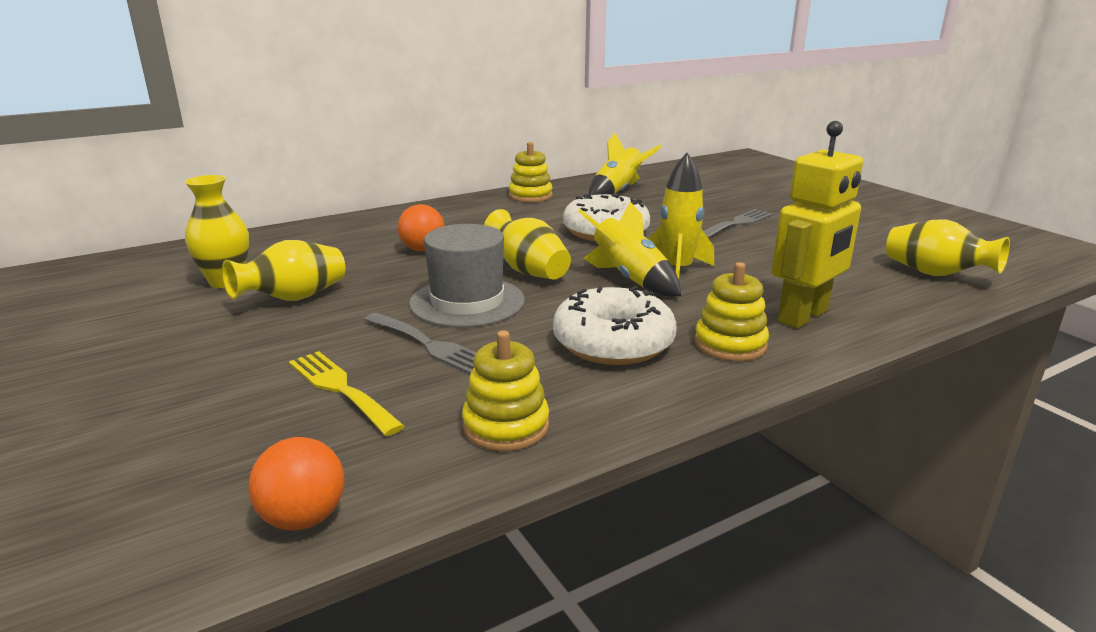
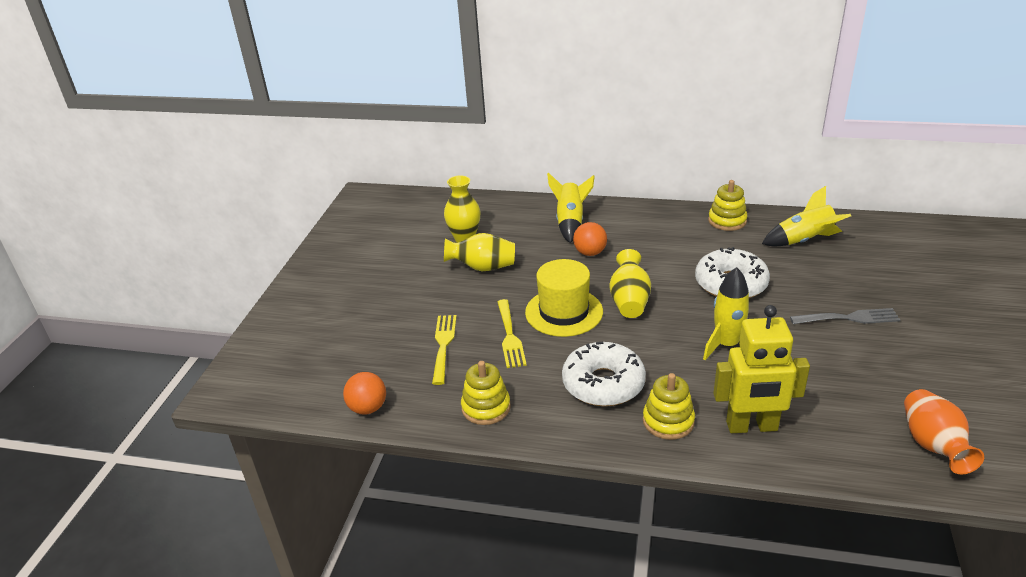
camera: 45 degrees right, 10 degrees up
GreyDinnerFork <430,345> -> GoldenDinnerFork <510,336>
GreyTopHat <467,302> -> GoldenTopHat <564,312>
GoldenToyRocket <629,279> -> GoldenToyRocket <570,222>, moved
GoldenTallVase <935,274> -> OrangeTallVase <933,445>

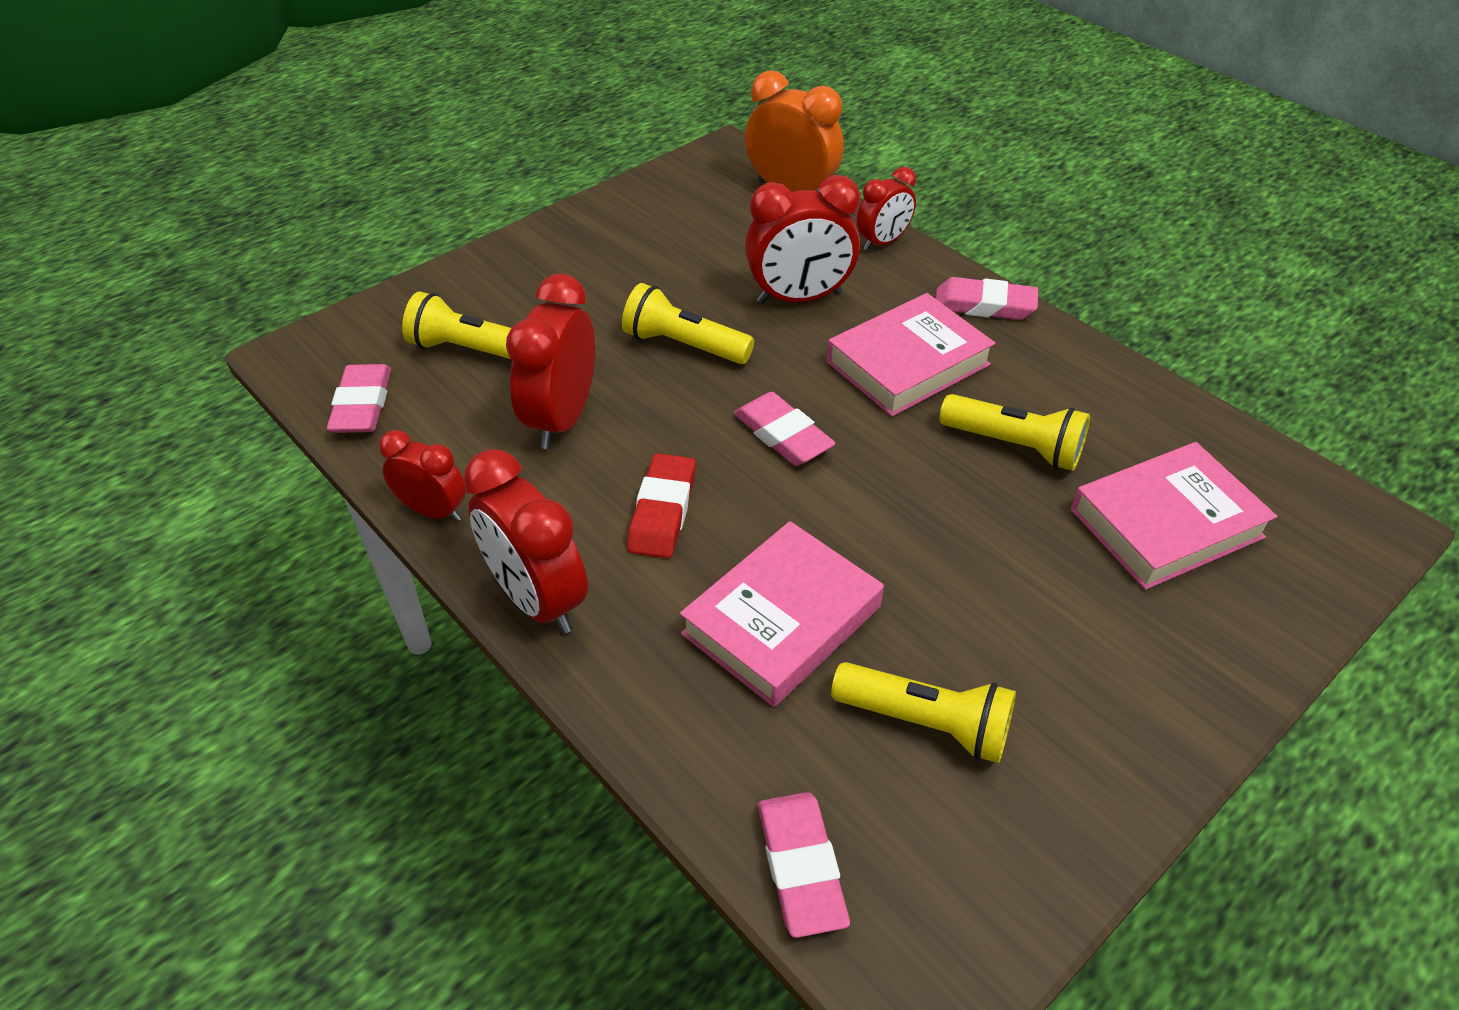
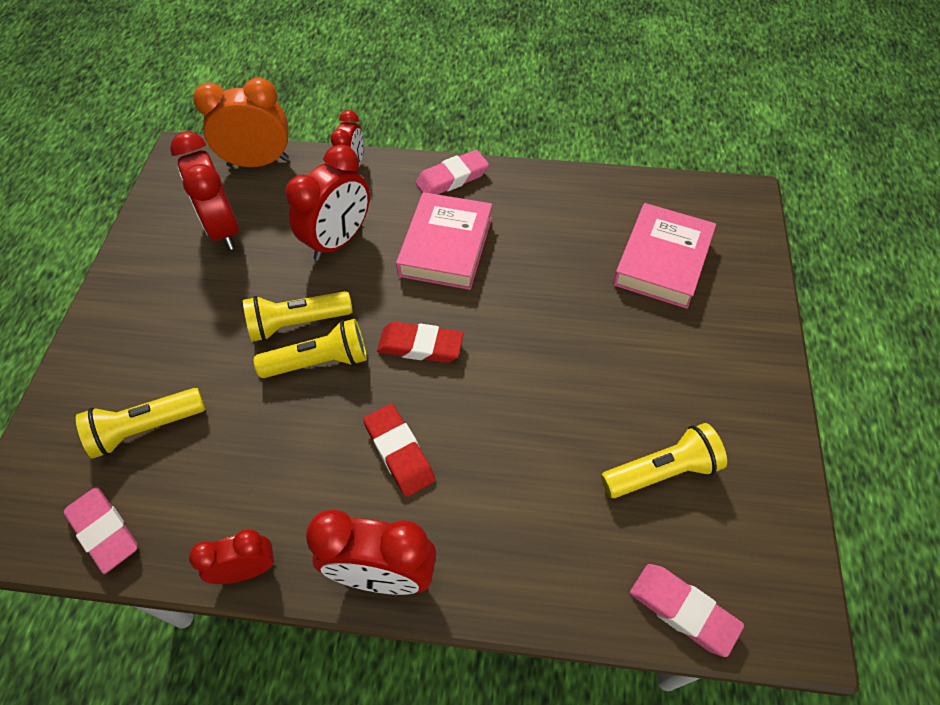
camera: 40 degrees left, 10 degrees up
ScarletClock <562,419> -> ScarletClock <223,229>, moved
RosePinkHardcover <781,620> -> none
RosePinkEraser <783,435> -> ScarletEraser <420,346>
GoldenTorch <1014,446> -> GoldenTorch <319,361>, moved

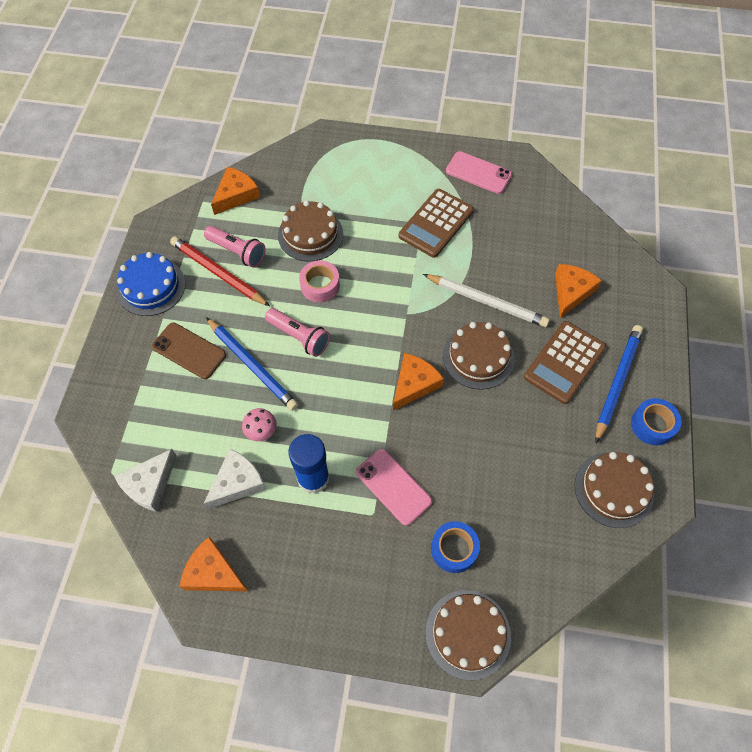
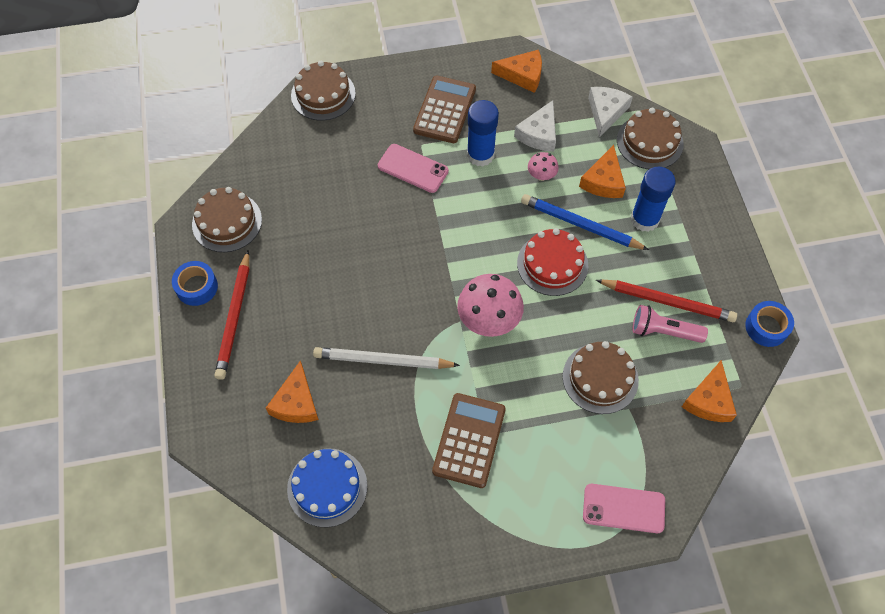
camera: 160 degrees right, 0 degrees up
BlueGateau <151,287> -> BlueGateau <327,487>, moved
BrownMobilePhone <189,351> -> BlueStickOfGlue <644,219>
RosePinkTorch <299,337> -> ScarletGateau <552,264>
RosePinkRollOfTape <320,286> -> none
OrangeCheese <414,384> -> OrangeCheese <603,181>, moved
BlueRollOfTape <454,549> -> BlueRollOfTape <766,327>, moved
BrownGateau <478,357> -> BrownGateau <649,142>, moved
RosePinkMobilePhone <478,173> -> RosePinkMobilePhone <623,508>, moved
BrownAddingMachine <564,362> -> BrownAddingMachine <445,110>, moved
BlueWoodenPencil <617,382> -> ScarletWoodenPencil <234,317>
none -> RosePinkMushroom <489,319>

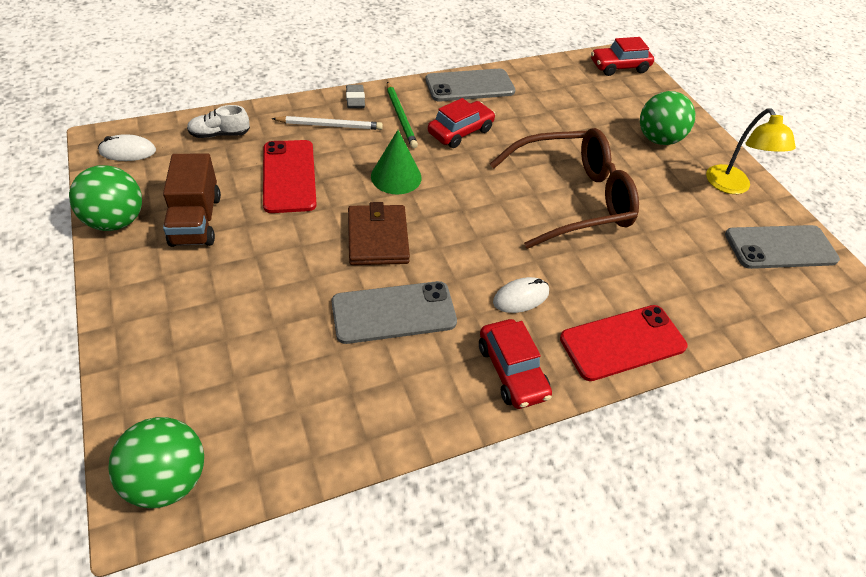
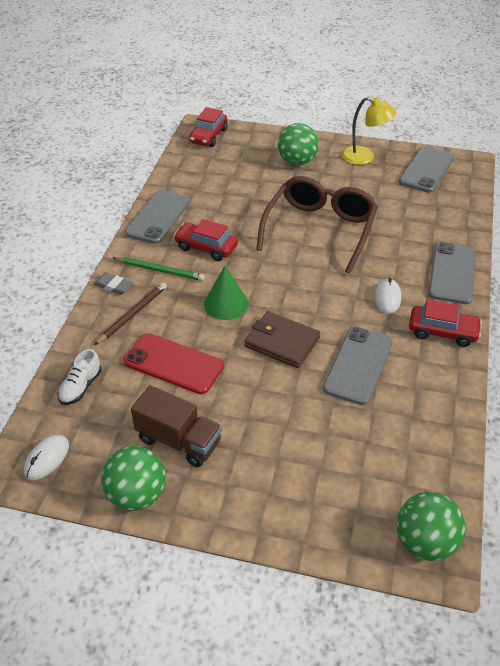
camera: 50 degrees left, 5 degrees down
SnowWhiteWoodenPencil <330,125> -> BrownWoodenPencil <133,314>
ScarletToyCar <460,132> -> ScarletToyCar <206,247>, 60 degrees counterclockwise
ScarletMobilePhone <623,342> -> GreyMobilePhone <452,273>

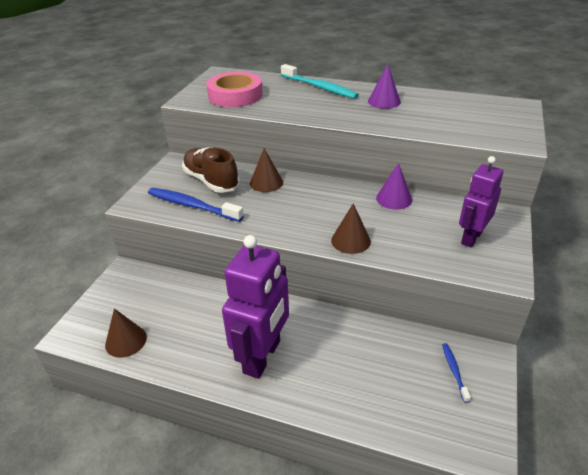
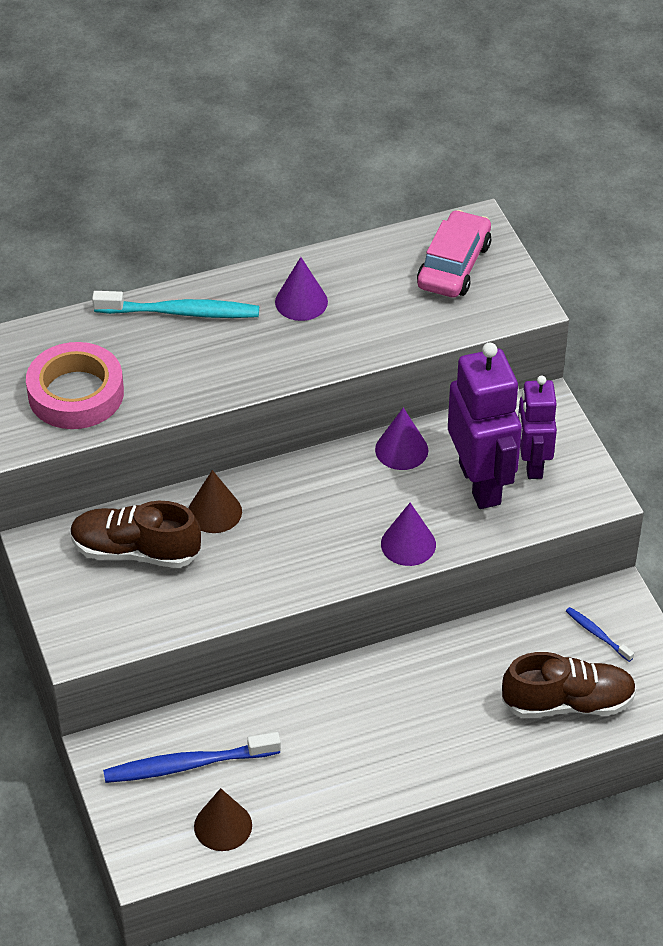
camera: 40 degrees left, 10 degrees up
BlueToothbrush <192,206> -> BlueToothbrush <187,765>, moved
VioletRobotFigure <262,357> -> VioletRobotFigure <480,483>, moved
BrownSolidCone <350,241> -> VioletSolidCone <408,544>
none -> RosePinkToyCar <454,265>
none -> BrownLaceUpShoe <568,703>

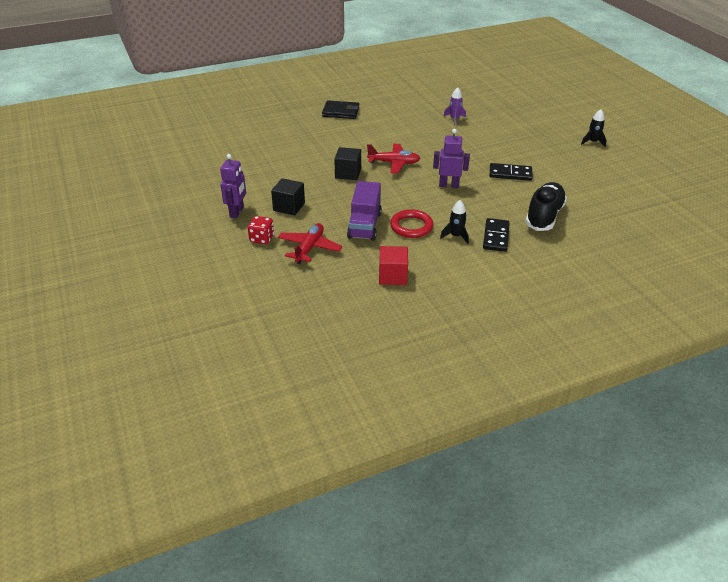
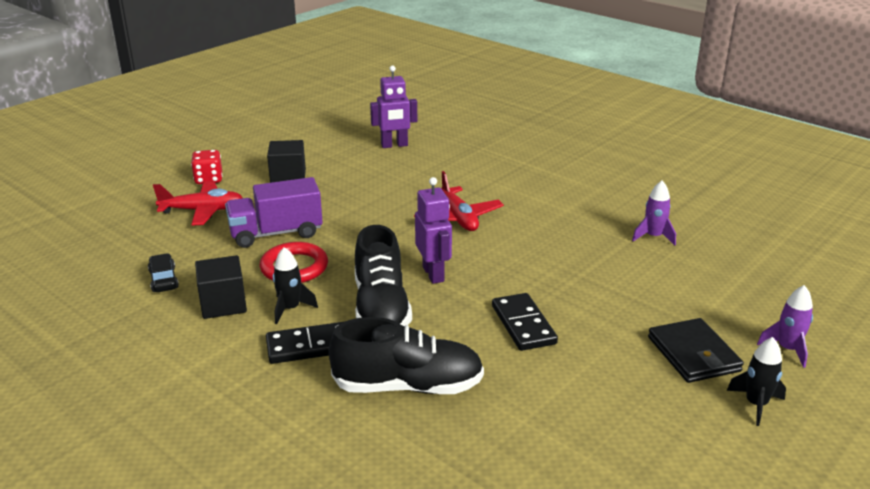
camera: 65 degrees right, 10 degrees down
VioletRobotFigure <237,212> -> VioletRobotFigure <394,145>, moved
JetBlackCardWallet <341,112> -> JetBlackCardWallet <693,354>, moved
JetBlackCube <348,173> -> JetBlackCube <223,304>, moved
ScarletCube <393,276> -> JetBlackToyCar <163,279>
none -> JetBlackLaceUpShoe <381,308>
none -> VioletToyRocket <787,349>

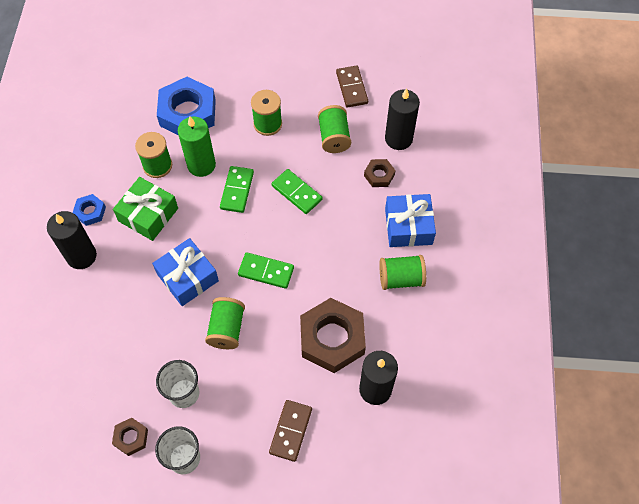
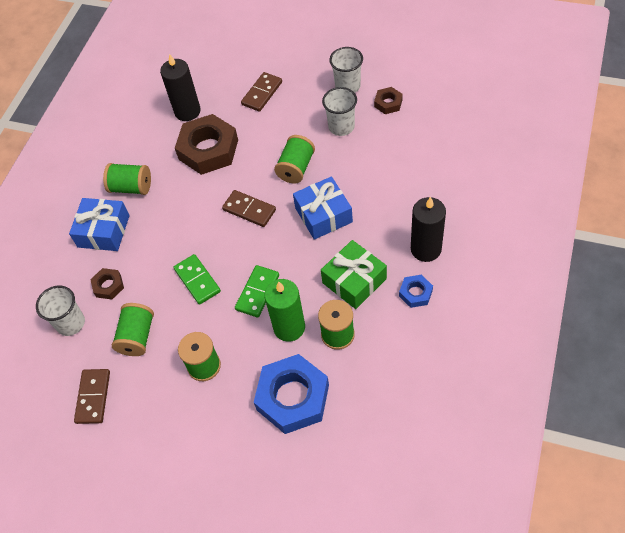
camera: 160 degrees left, 5 degrees down
EmeraldDominoPiece <266,271> -> BrownDominoPiece <249,210>
JetBlackWaxCandle <398,139> -> SnowWhiteCup <71,323>

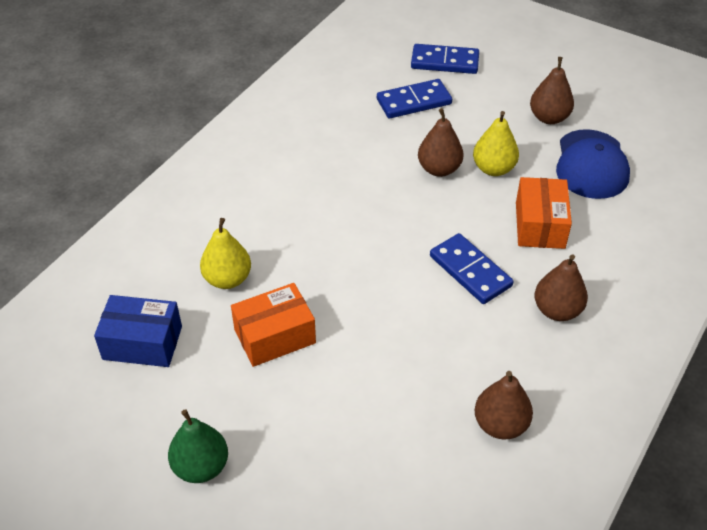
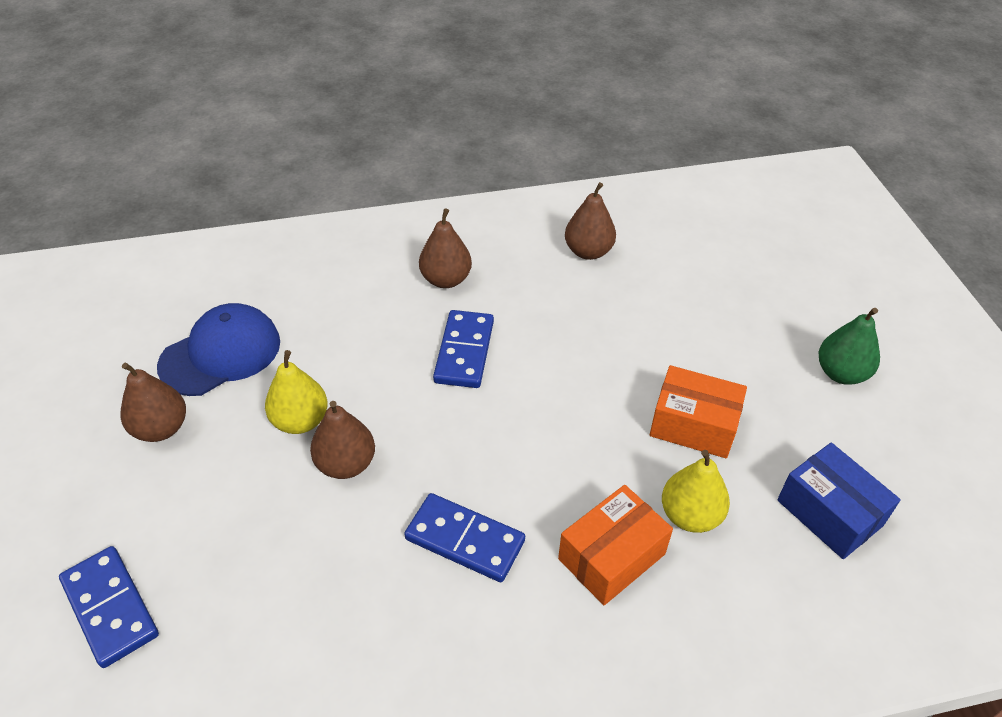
camera: 135 degrees left, 0 degrees up
BlueDominoPiece <414,102> -> BlueDominoPiece <465,539>, moved
OrangeBox <539,225> -> OrangeBox <611,556>, moved

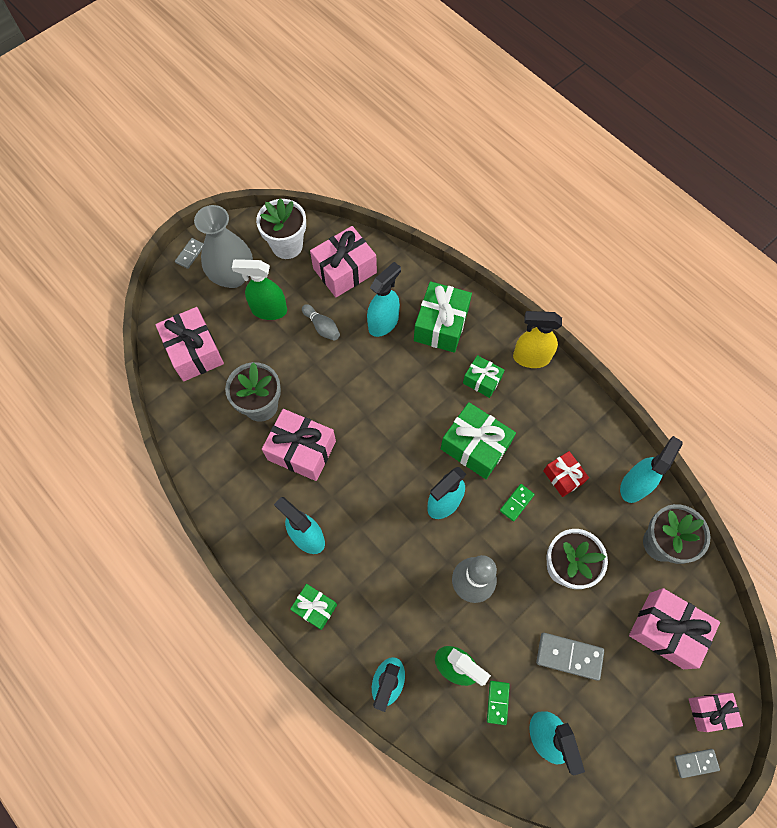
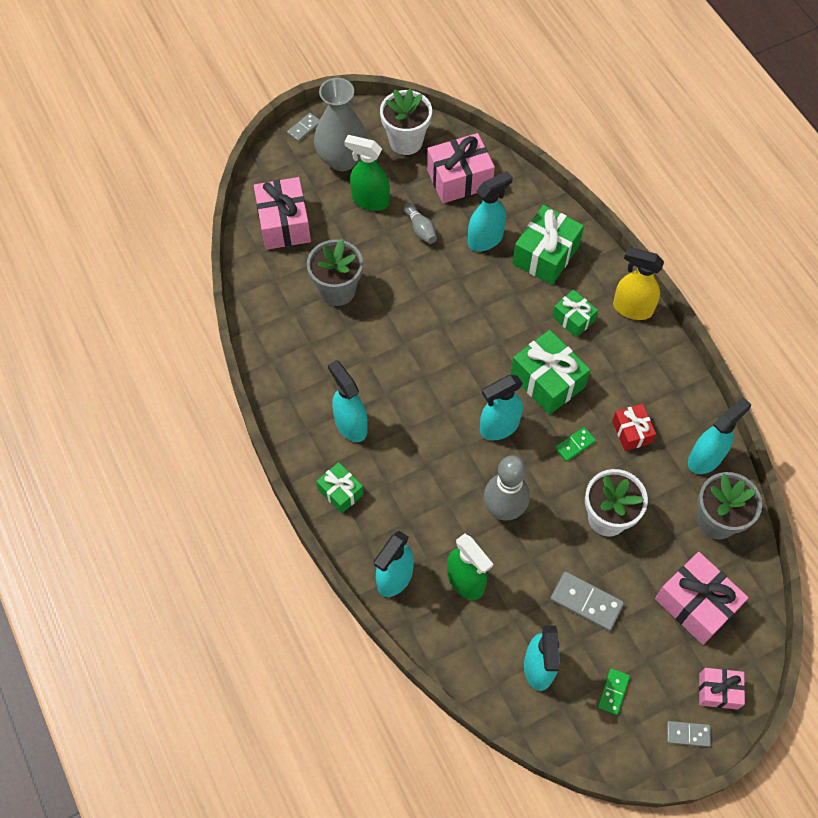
camera: 15 degrees right, 5 degrees down
RosePinkGift <301,450> -> none
EmeraldDominoPiece <497,702> -> EmeraldDominoPiece <613,692>, moved

